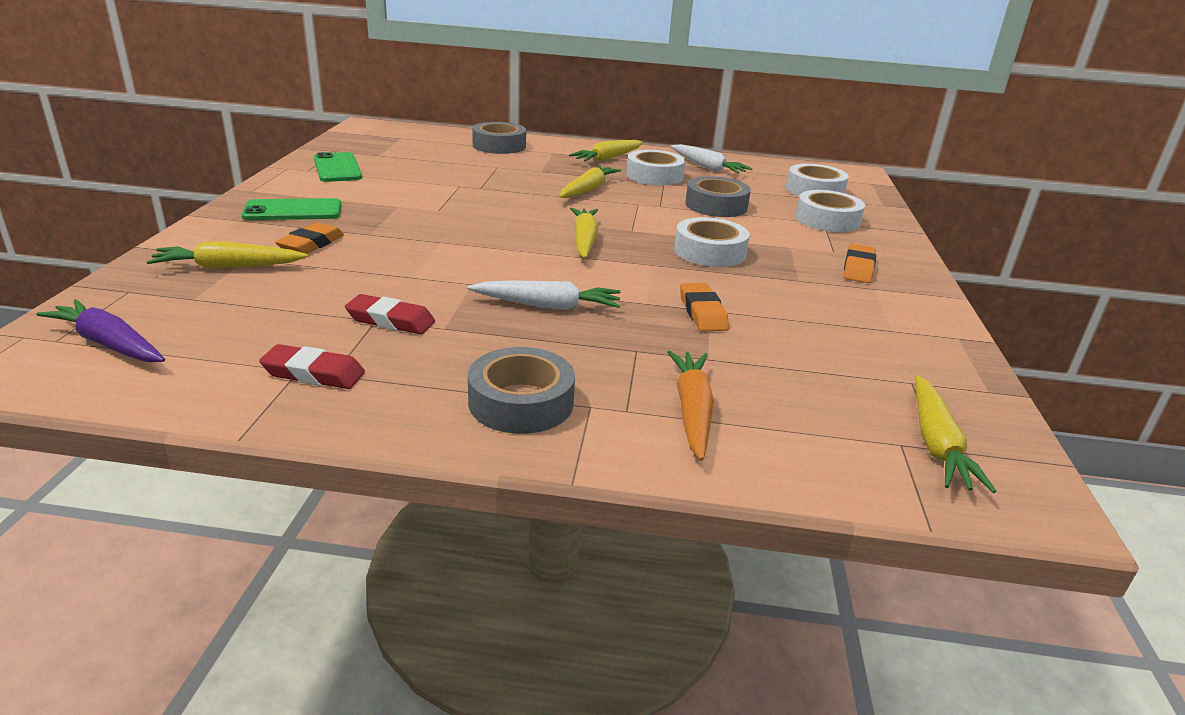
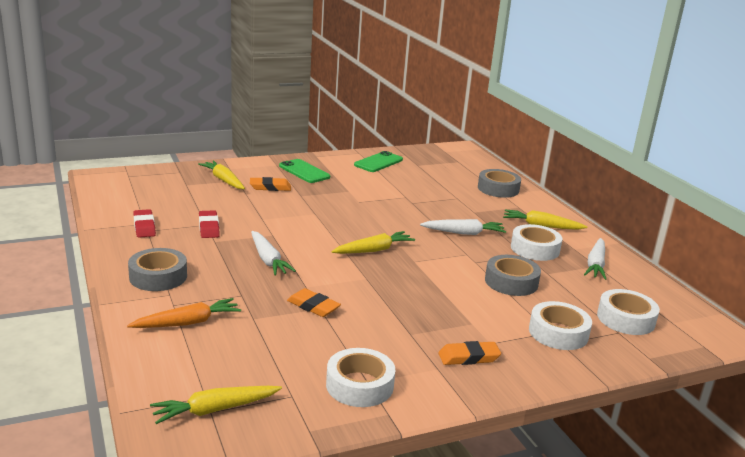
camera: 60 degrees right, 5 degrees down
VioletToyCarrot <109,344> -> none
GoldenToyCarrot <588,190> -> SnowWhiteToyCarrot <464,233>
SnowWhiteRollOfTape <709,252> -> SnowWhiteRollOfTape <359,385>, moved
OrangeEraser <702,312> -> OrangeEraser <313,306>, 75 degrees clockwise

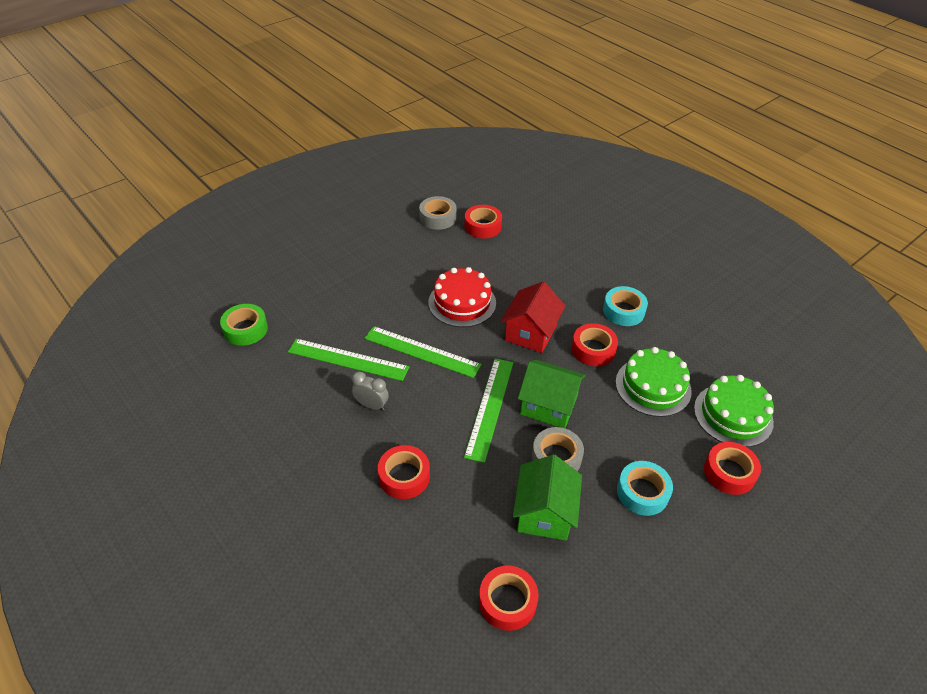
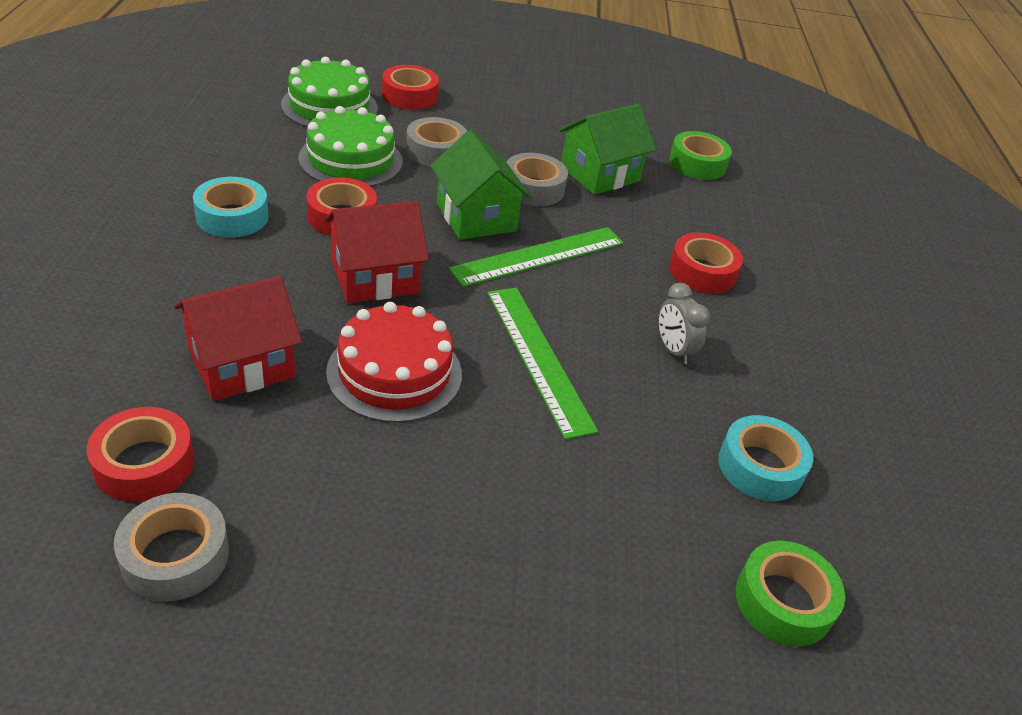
camera: 140 degrees left, 5 degrees down
EmeraldStraightedge <348,359> -> none
ScarletRollOfTape <507,601> -> EmeraldRollOfTape <697,164>
TurquoiseRollOfTape <642,492> -> TurquoiseRollOfTape <760,467>, moved
none -> ScarletHouse <242,364>
none -> GreyRollOfTape <436,151>

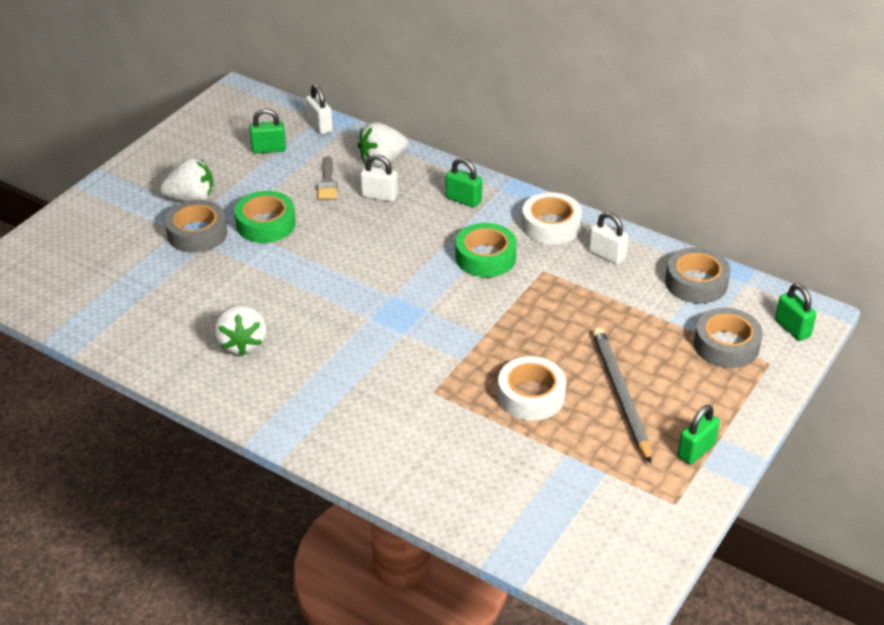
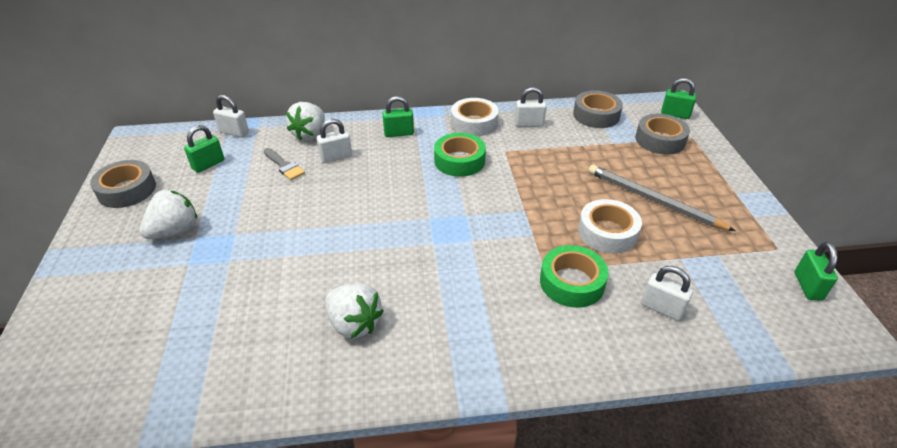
camera: 40 degrees left, 0 degrees up
GreyRollOfTape <197,233> -> GreyRollOfTape <127,190>, moved
EmeraldRollOfTape <266,224> -> EmeraldRollOfTape <572,282>, moved
EmeraldSmallLock <696,450> -> EmeraldSmallLock <807,286>, moved
none -> SnowWhiteSmallLock <662,308>

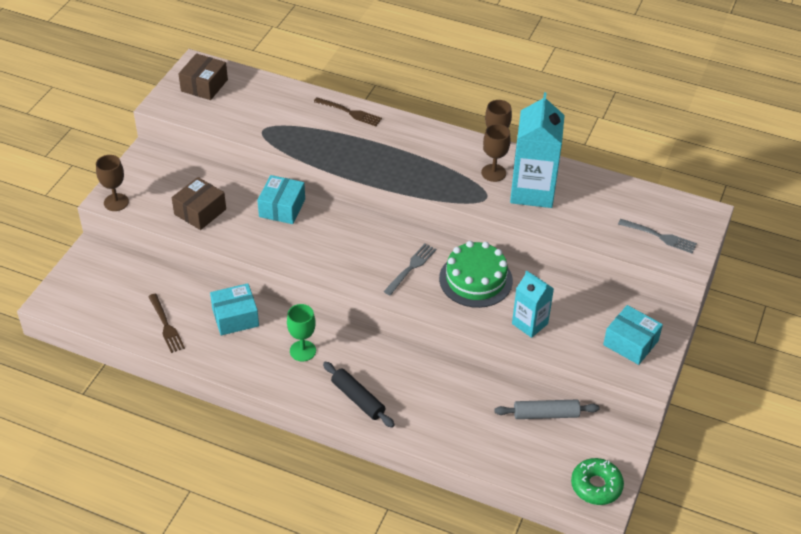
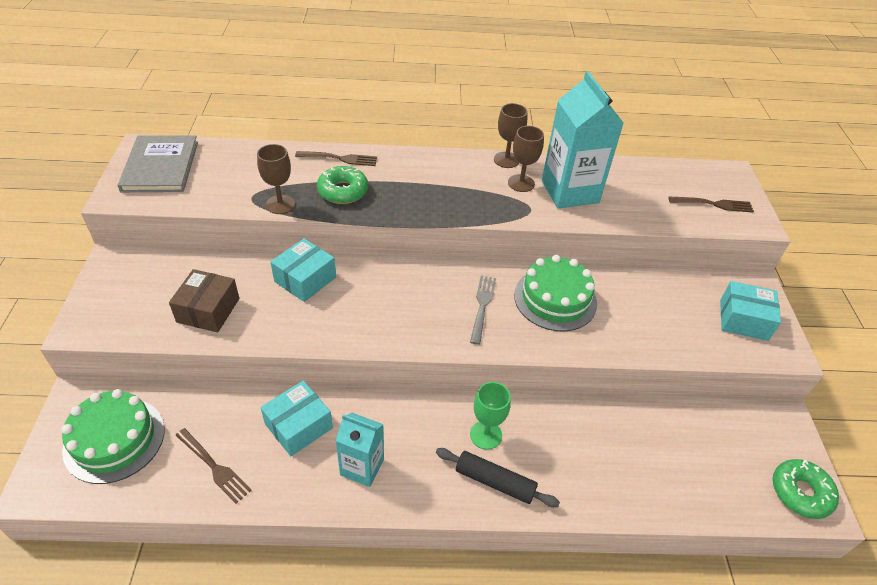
camera: 25 degrees left, 0 degrees up
BrownWineGlass <116,202> -> BrownWineGlass <280,204>, moved
BrownBox <204,85> -> GreyHardcover <160,166>
TurquoiseBox <282,208> -> TurquoiseBox <305,279>, 45 degrees clockwise
EmeraldWineGlass <303,351> -> EmeraldWineGlass <485,435>, moved
GreyRollingPin <546,414> -> none
TurquoiseJuiceCarton <530,323> -> TurquoiseJuiceCarton <362,467>, moved
GreyDinnerFork <659,236> -> BrownDinnerFork <713,204>
none -> EmeraldGateau <114,439>
none -> EmeraldDoughnut <343,191>

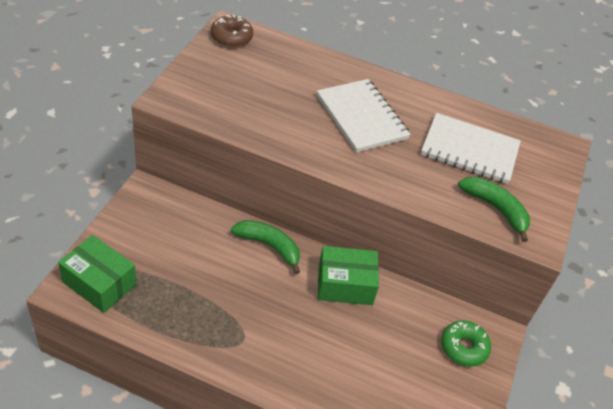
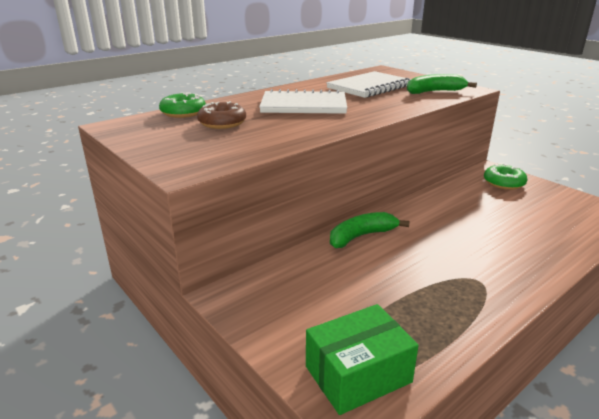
camera: 55 degrees left, 20 degrees down
BrownDoughnut <231,37> -> BrownDoughnut <222,123>, moved
EmeraldBox <345,285> -> none
none -> EmeraldDoughnut <183,113>

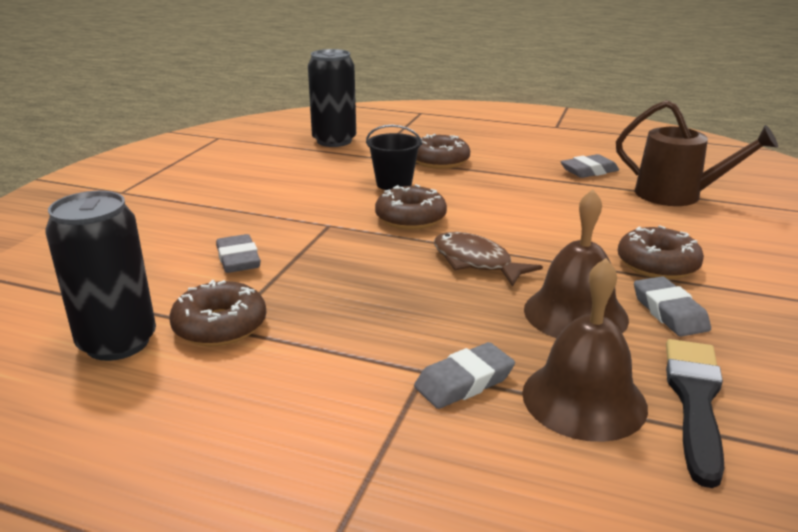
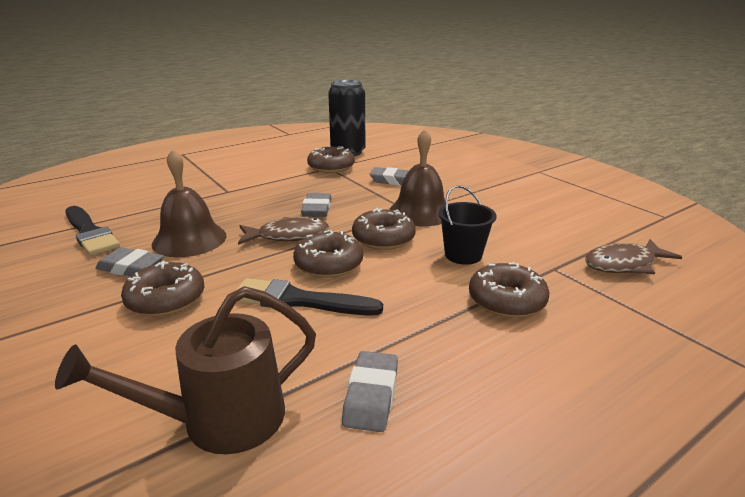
camera: 125 degrees right, 0 degrees up
JetBlackTin <334,141> -> BrownFishFigure <624,264>
GreyEraser <464,382> -> GreyEraser <317,209>, moved
BrownSchoolBell <584,399> -> BrownSchoolBell <420,212>, moved
none -> JetBlackBrush <299,300>
none -> BrownDoughnut <328,264>

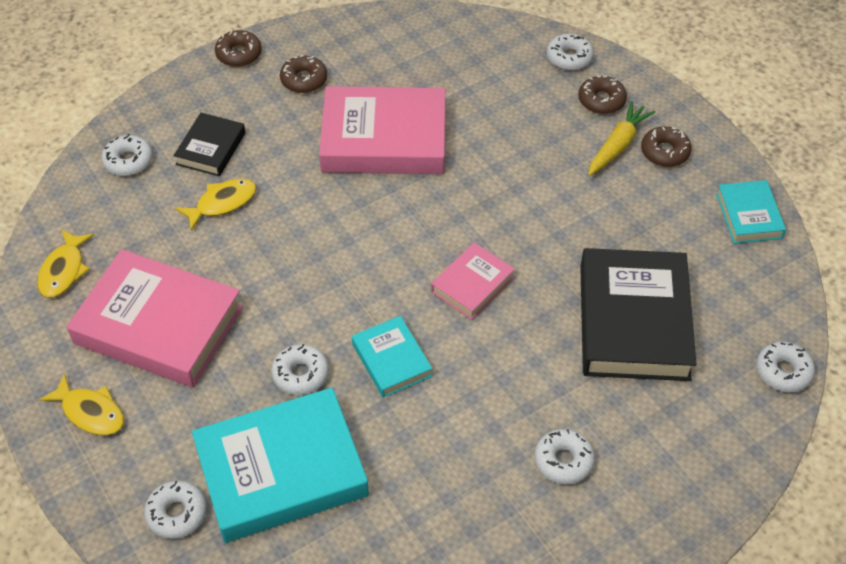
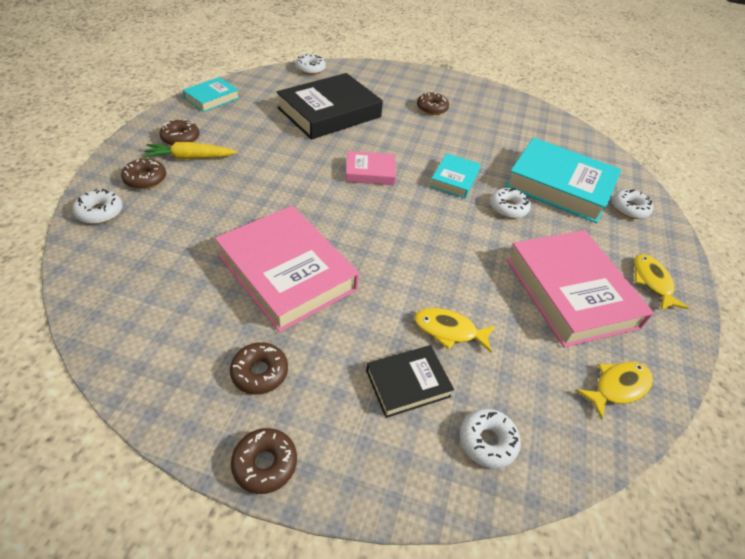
camera: 135 degrees left, 5 degrees down
SnowWhiteDoughnut <563,461> -> BrownDoughnut <432,108>

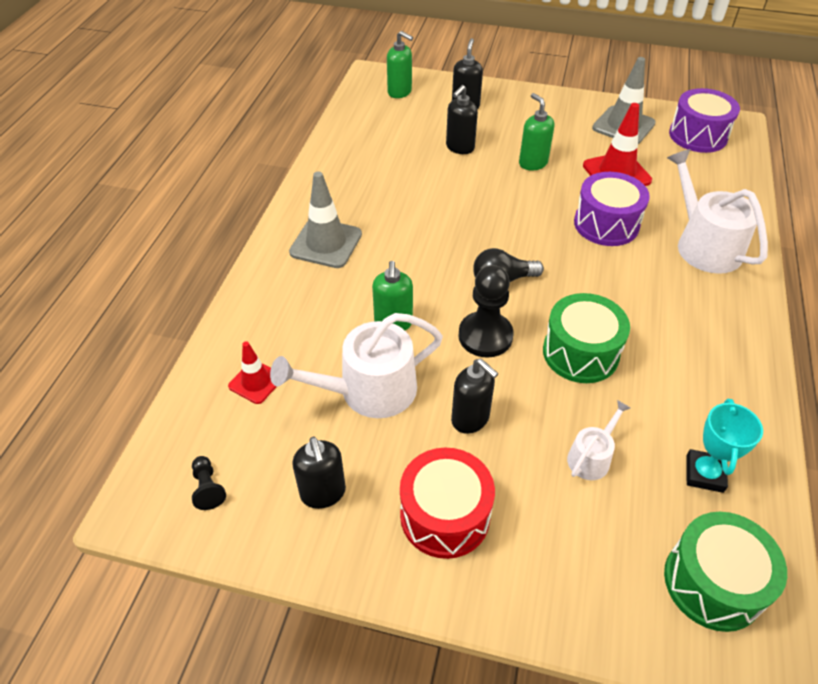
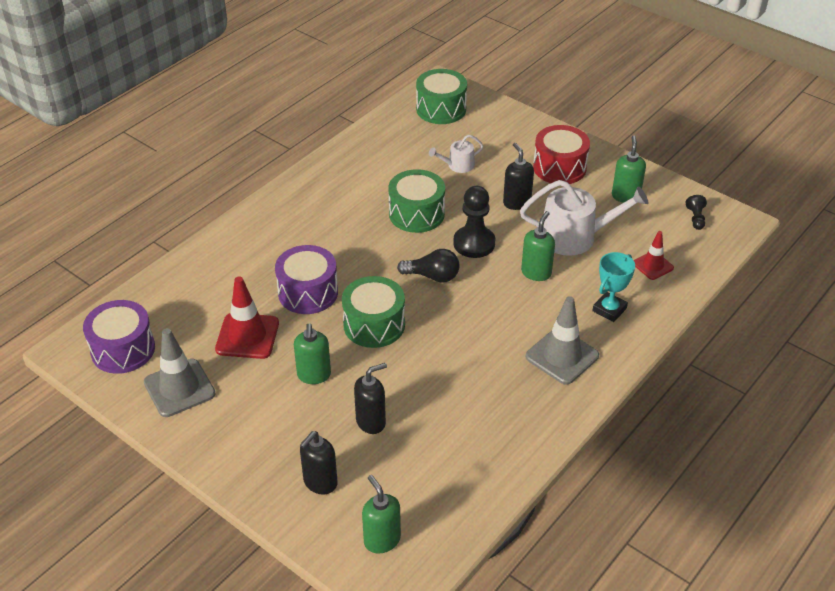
camera: 155 degrees left, 5 degrees down
JetBlackSoapDispenser <323,493> -> EmeraldSoapDispenser <625,196>
SnowWhiteWateringPot <704,245> -> none
TurquoiseAwardCup <704,473> -> TurquoiseAwardCup <609,309>, moved
none -> EmeraldToyDrum <374,325>

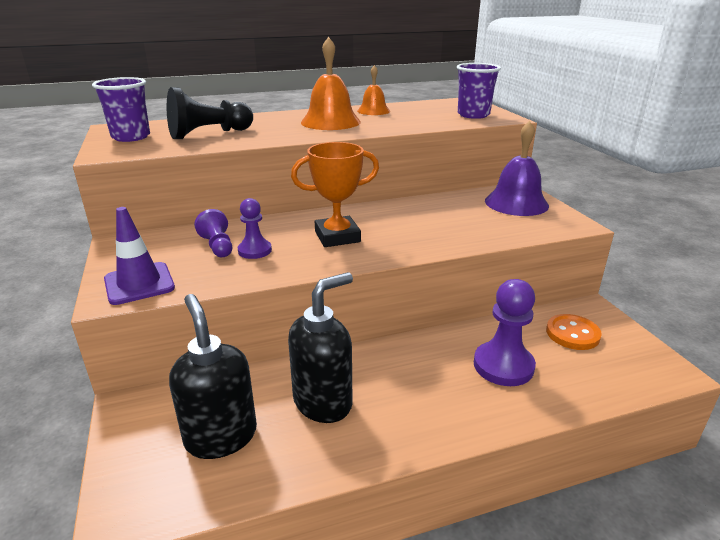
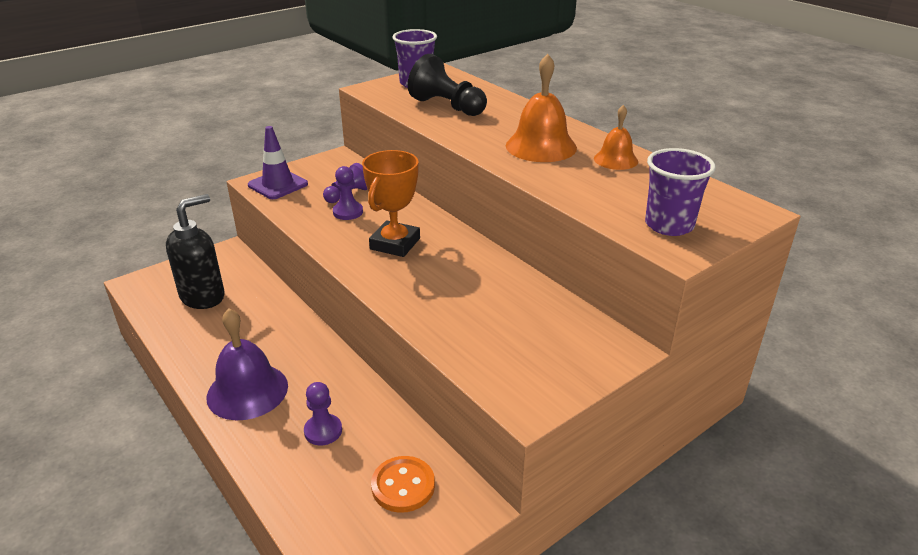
camera: 70 degrees right, 5 degrees up
JetBlackSoapDispenser <323,402> -> none
OrangeAwardCup <337,237> -> OrangeAwardCup <395,244>, 60 degrees clockwise
VioletPawn <503,366> -> VioletPawn <323,431>, x0.60
VioletSchoolBell <516,203> -> VioletSchoolBell <247,391>, moved

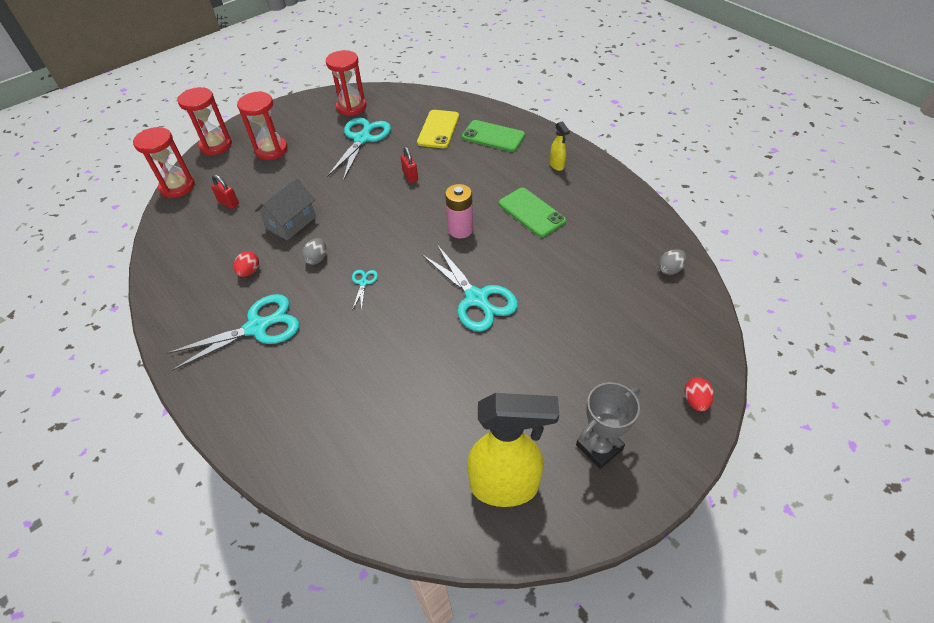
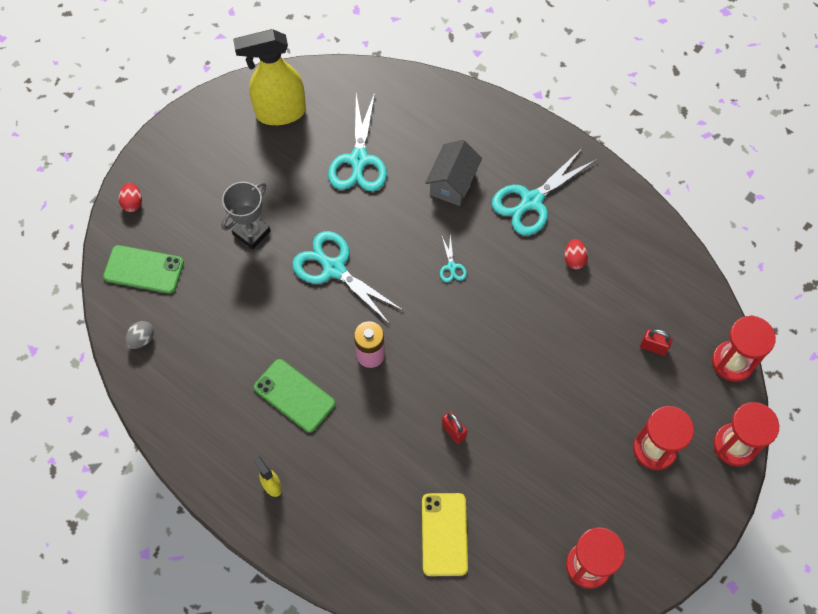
camera: 165 degrees right, 15 degrees up
GreyHouse <291,223> -> GreyHouse <452,183>, moved
GreyEggShape <317,259> -> none
TurquoiseScissors <362,138> -> TurquoiseScissors <359,161>, moved
EmeraldMobilePhone <493,136> -> EmeraldMobilePhone <144,270>, moved
GreyAwardCup <599,447> -> GreyAwardCup <251,233>, moved

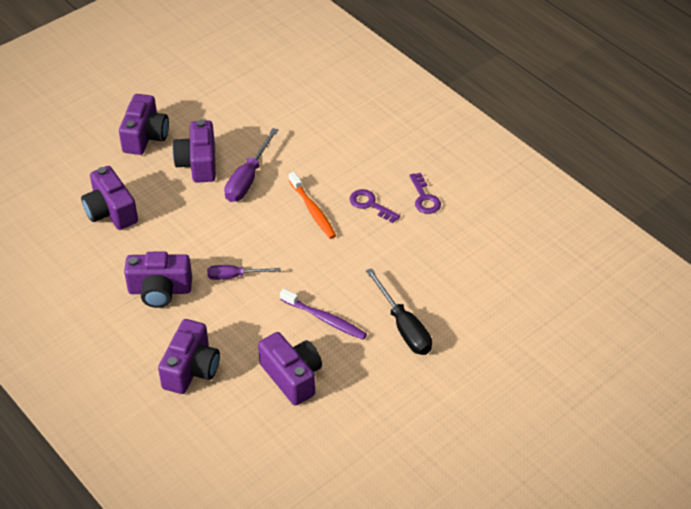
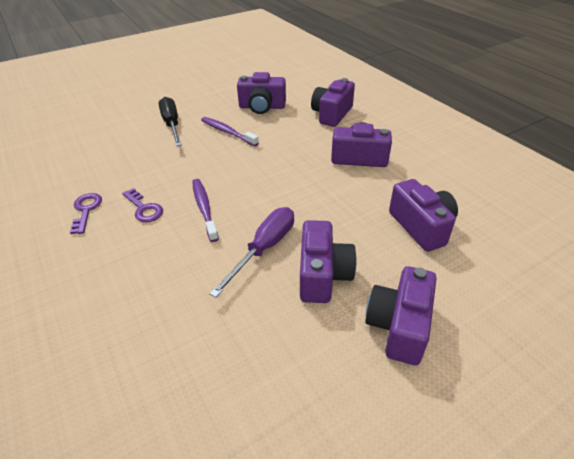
camera: 170 degrees left, 5 degrees down
VioletFlatScrewdriver <235,276> -> none
VioletCompactCamera <292,377> -> VioletCompactCamera <262,107>, 60 degrees counterclockwise
OrangeToothbrush <313,210> -> VioletToothbrush <204,208>

